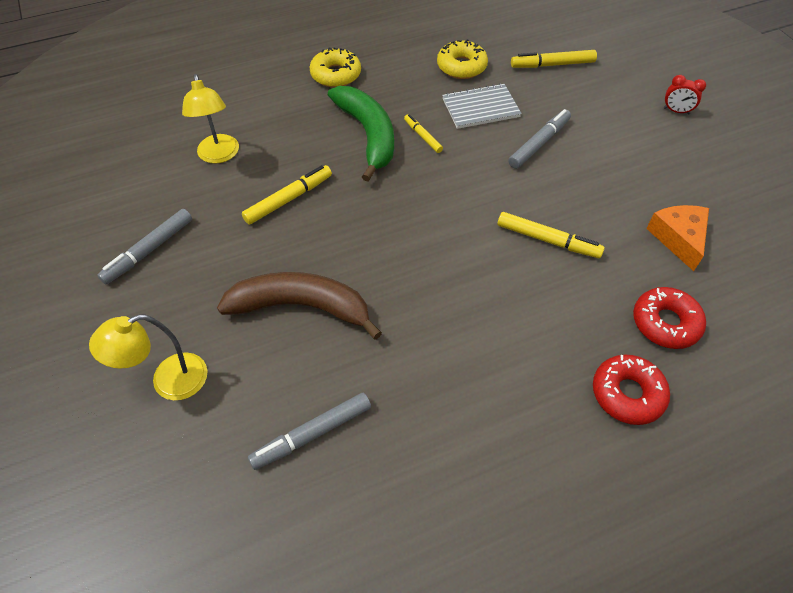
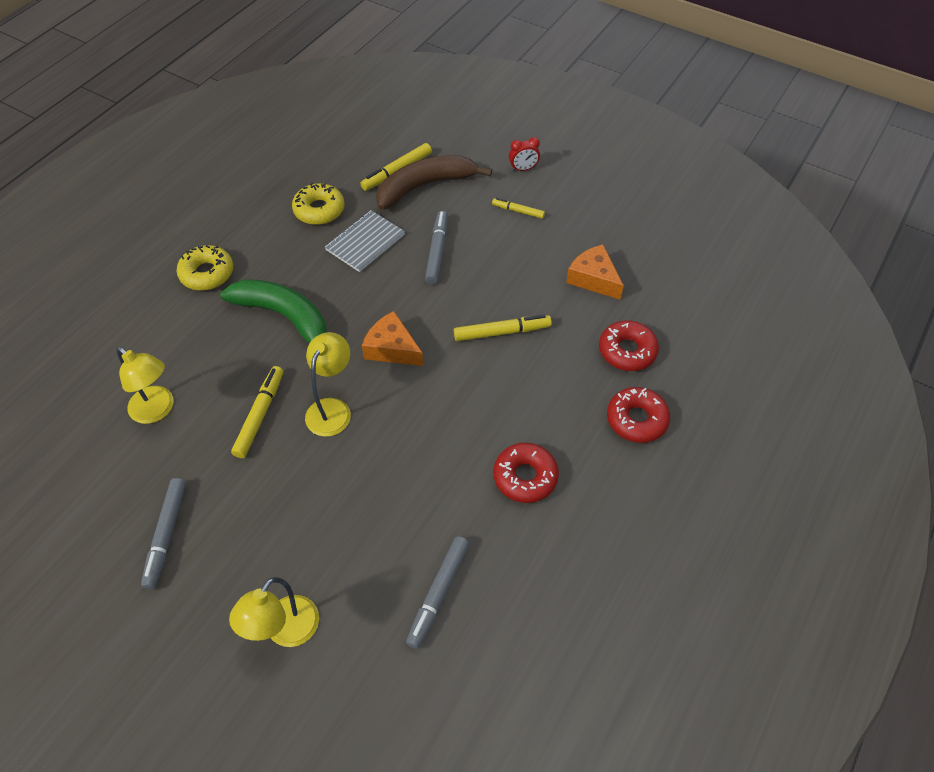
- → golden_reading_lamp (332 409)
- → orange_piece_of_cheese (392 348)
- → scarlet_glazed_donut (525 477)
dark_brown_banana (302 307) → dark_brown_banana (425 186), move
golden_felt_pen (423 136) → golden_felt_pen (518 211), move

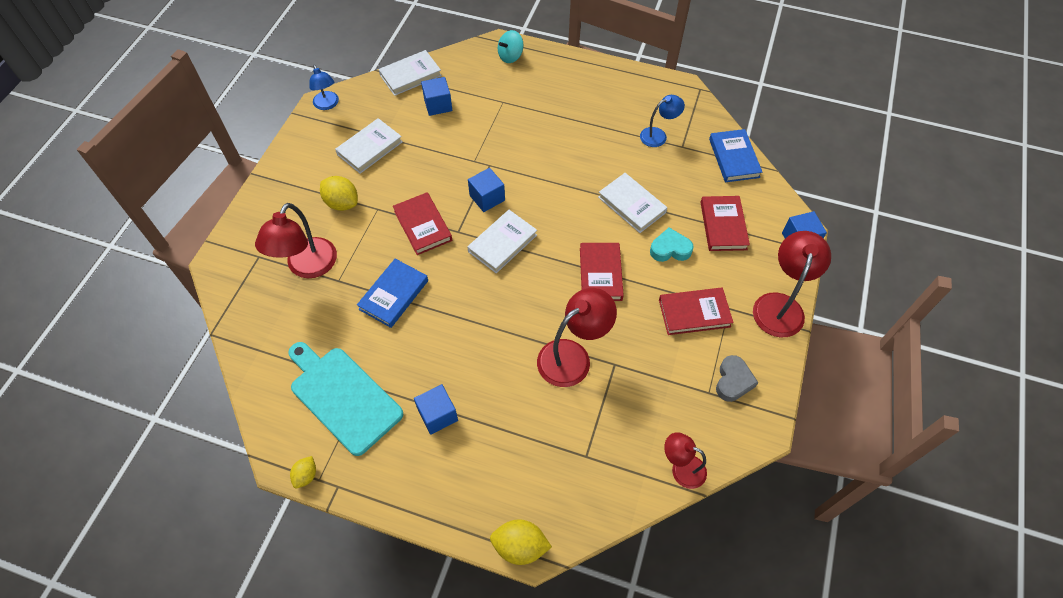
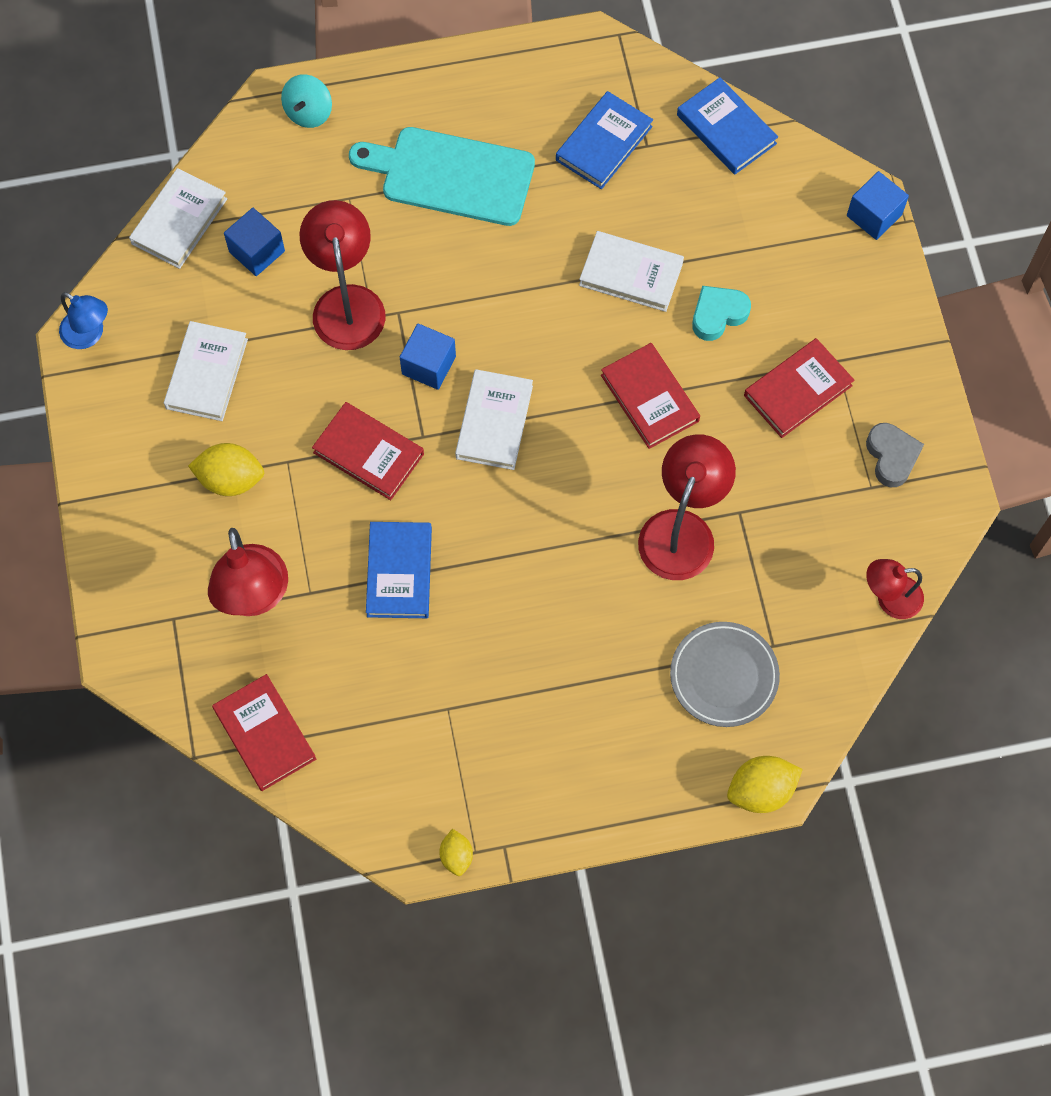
royal_blue_solid_cube (437 415) → -
- → ash-grey_dinner_plate (724 676)
aqua_cutting_board (343 396) → aqua_cutting_board (451 175), move
scarlet_hardcover (723 225) → scarlet_hardcover (265 734), move
scarlet_reading_lamp (780 305) → scarlet_reading_lamp (346 303), move
royal_blue_reading_lamp (658 135) → royal_blue_hardcover (604 143)

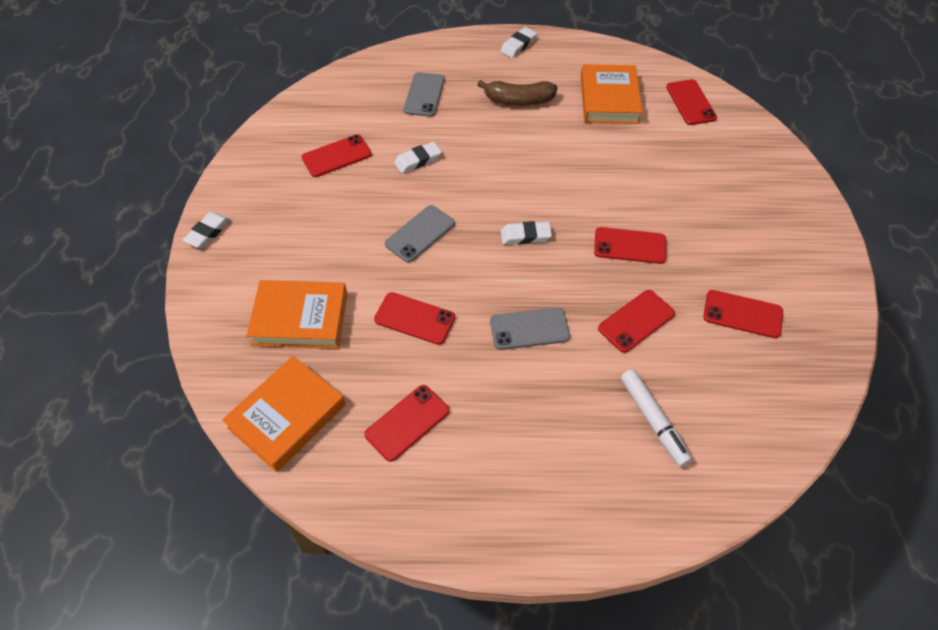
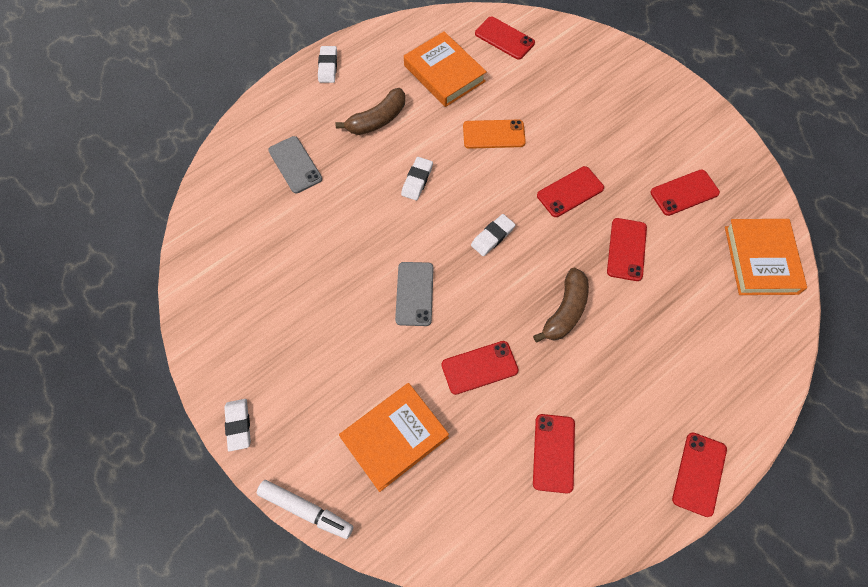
- → orange_mobile_phone (493 134)
orange_hardcover (287 416) → orange_hardcover (760 260), move
scarlet_mobile_phone (337 156) → scarlet_mobile_phone (699 474), move
white_eraser (418 160) → white_eraser (417 180), move
white_felt_pen (653 420) → white_felt_pen (306 510), move
ash-grey_mobile_phone (529 329) → dark_brown_banana (565 311)

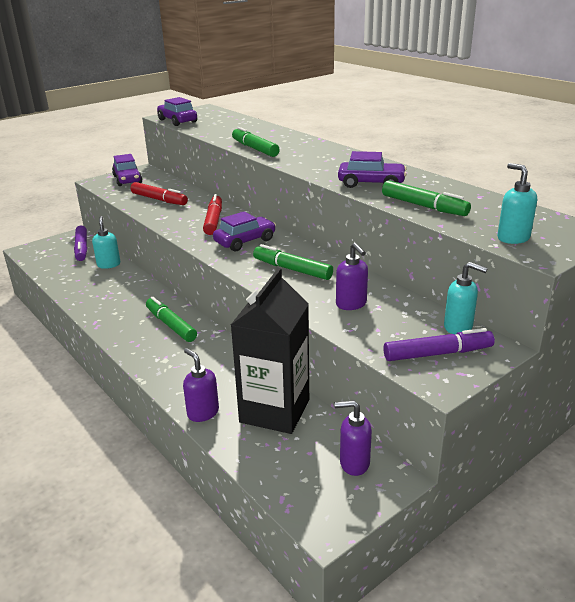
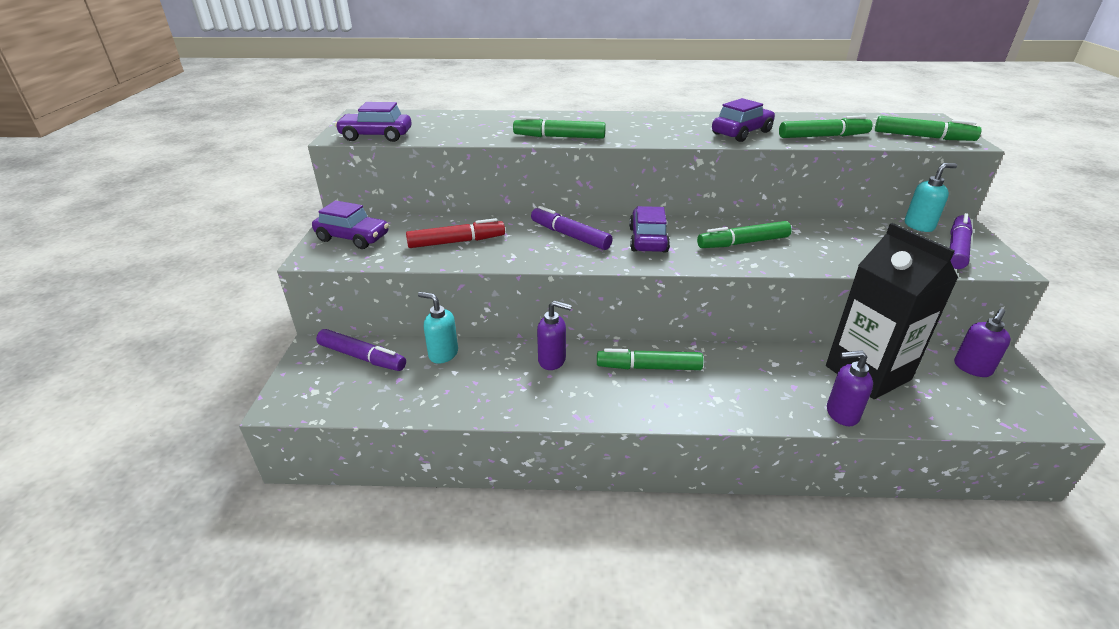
violet_pump_bottle (351 304) → violet_pump_bottle (552 360), move
aqua_pump_bottle (513 238) → green_felt_pen (923 137)
scarlet_felt_pen (214 220) → violet_felt_pen (570 235)

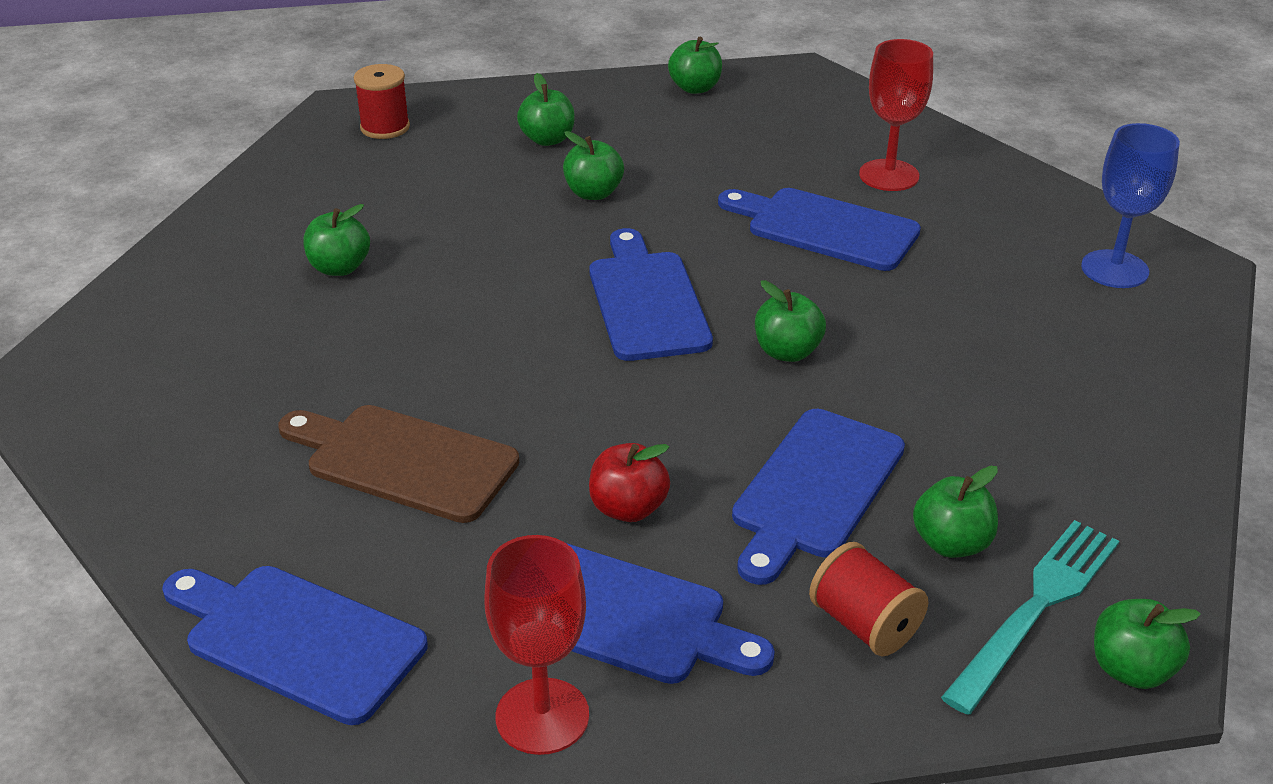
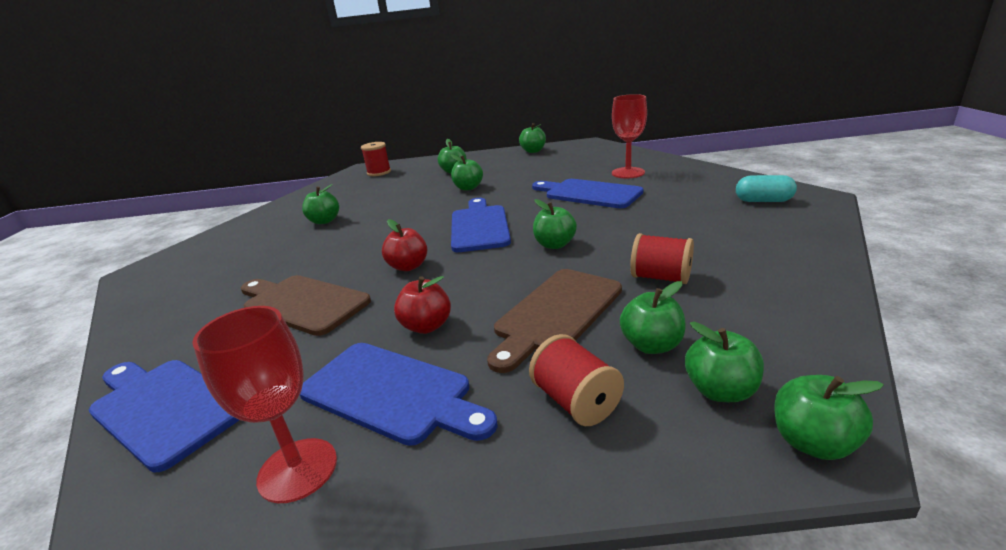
- → scarlet_toy_apple (408 266)
- → scarlet_reel_of_thread (661 278)
aqua_dinner_fork (1036 608) → green_toy_apple (720 391)
royal_blue_goblet (1114 269) → aqua_pill (763 201)
royal_blue_cutting_board (815 490) → dark_brown_cutting_board (556 313)

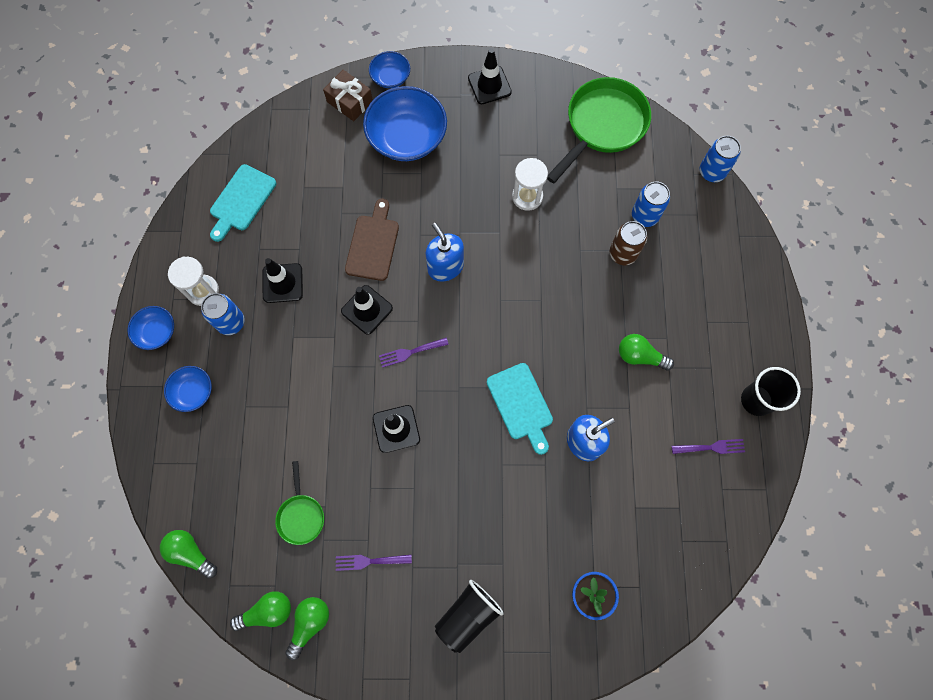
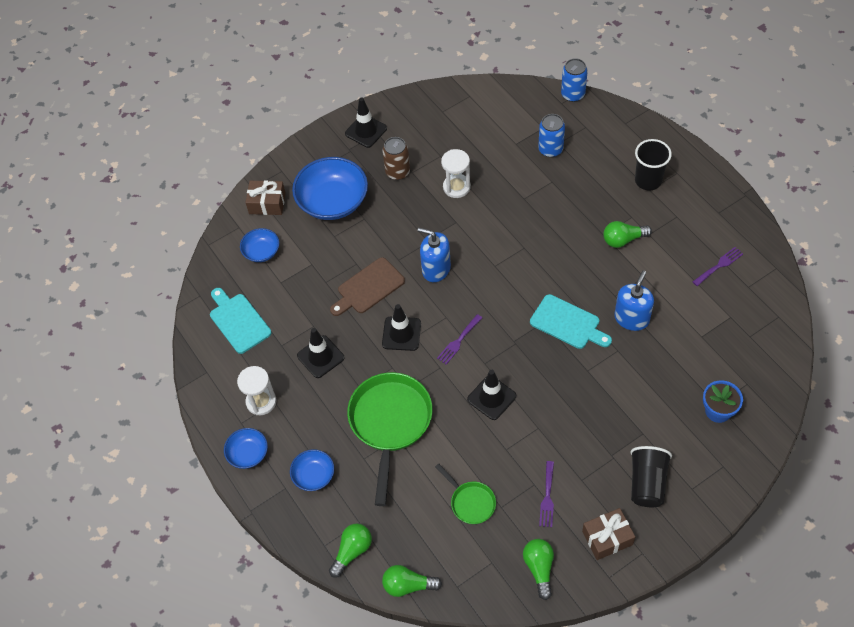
royal_blue_can (231 322) → -
- → dark_brown_wrapped_gift (607 538)
green_bulb (267 611) → green_bulb (352 551), move
royal_blue_deep_dish (390 77) → royal_blue_deep_dish (261 251), move
green_frying_pan (602 125) → green_frying_pan (390 423), move
dark_brown_can (623 253) → dark_brown_can (397 172), move
jet-black_cup (756 400) → jet-black_cup (648 180), move
aqua_cutting_board (241 201) → aqua_cutting_board (238 321), 150 degrees clockwise
violet_dinner_fork (369 561) → violet_dinner_fork (547 497), 45 degrees counterclockwise
dark_brown_cutting_board (373 244) → dark_brown_cutting_board (368 287), 105 degrees counterclockwise

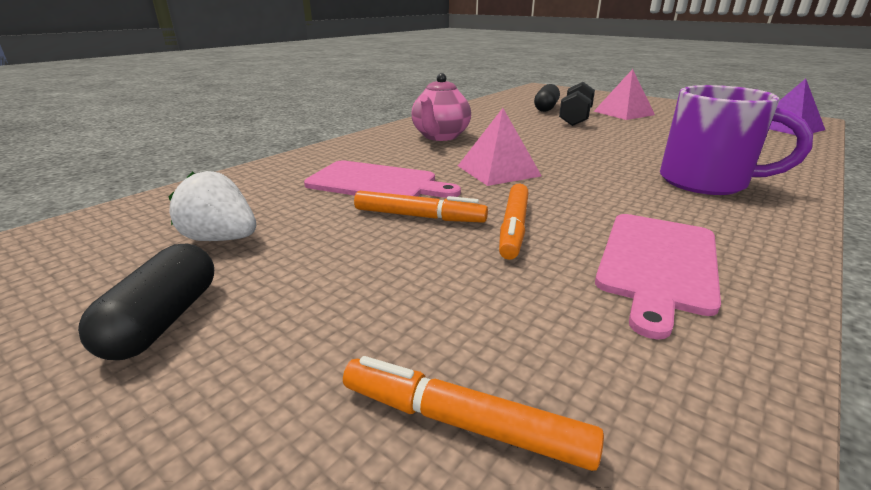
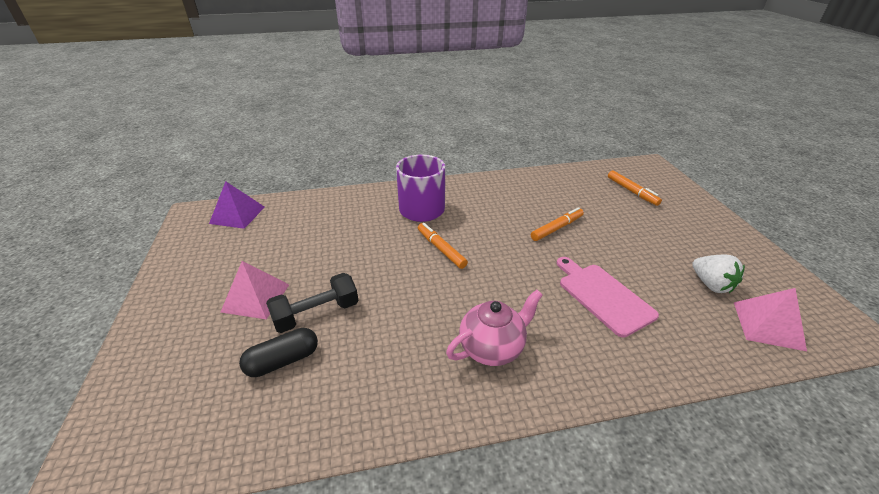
jet-black_pill (164 320) → -
rosy_cutting_board (657 263) → -
orange_felt_pen (419 216) → orange_felt_pen (441 249), move
rosy_solid_pyramid (498 170) → rosy_solid_pyramid (768 325), move

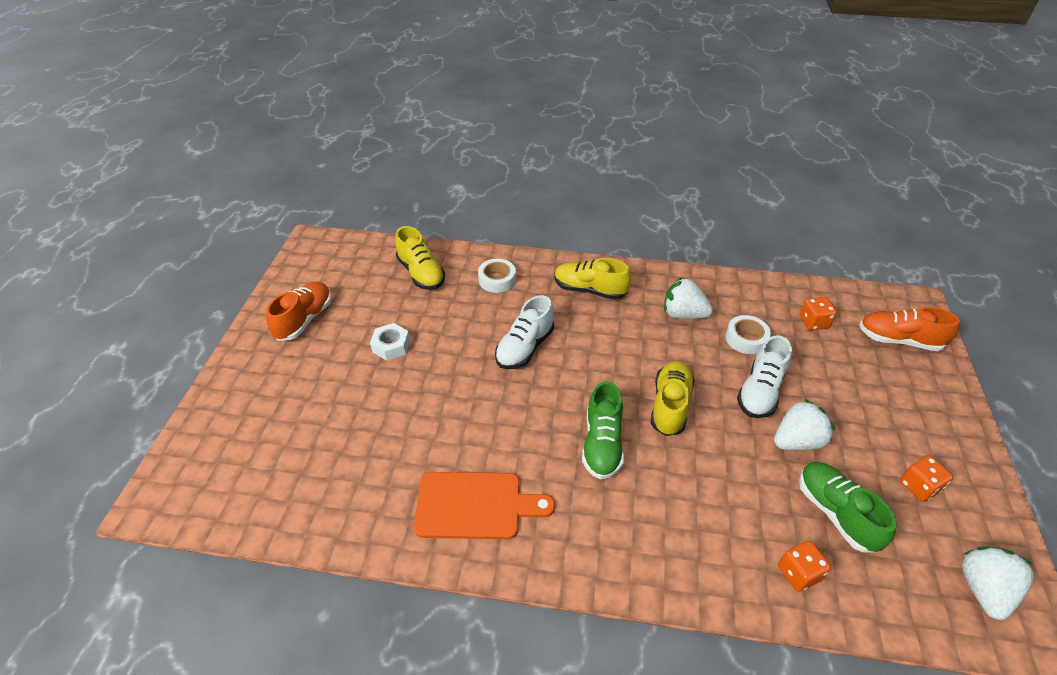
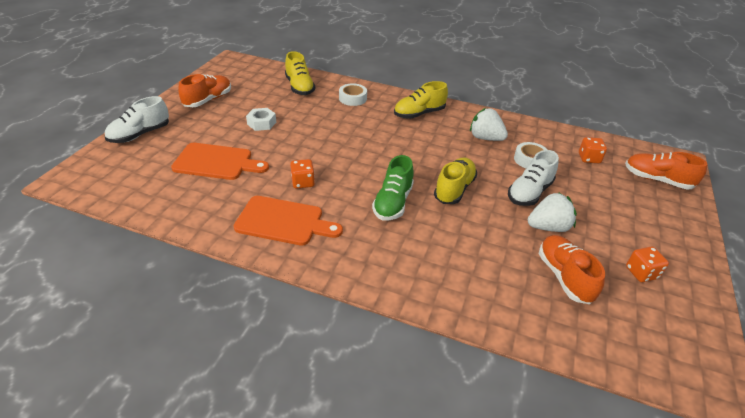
white_berry (983 589) → -
- → orange_cutting_board (216 162)
white_lace-up_shoe (525 347) → white_lace-up_shoe (140 134), move
orange_dice (798 573) → orange_dice (303 182), move
green_lace-up_shoe (836 513) → orange_lace-up_shoe (564 276)
golden_lace-up_shoe (589 290) → golden_lace-up_shoe (419 114), 60 degrees counterclockwise

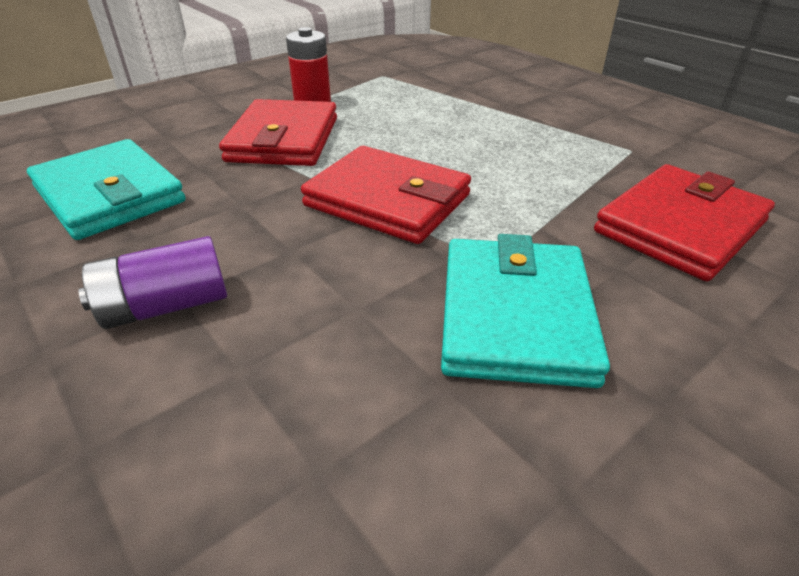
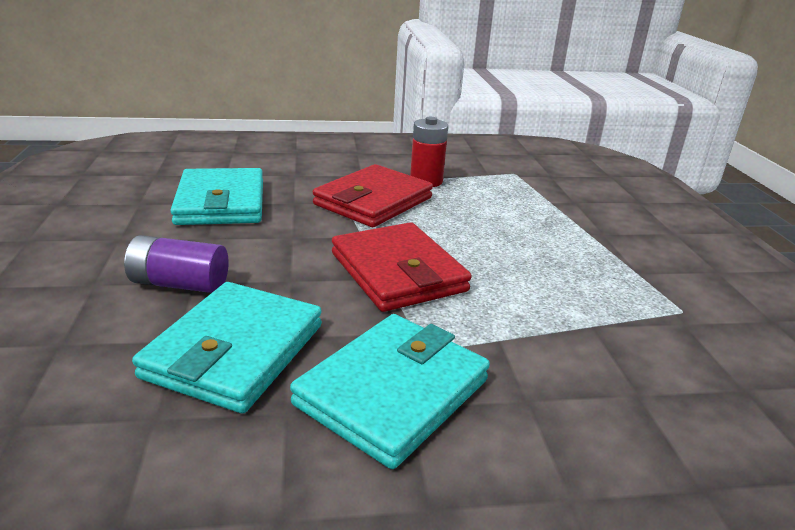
scarlet_wallet (679 227) → -
- → aqua_wallet (235 351)

